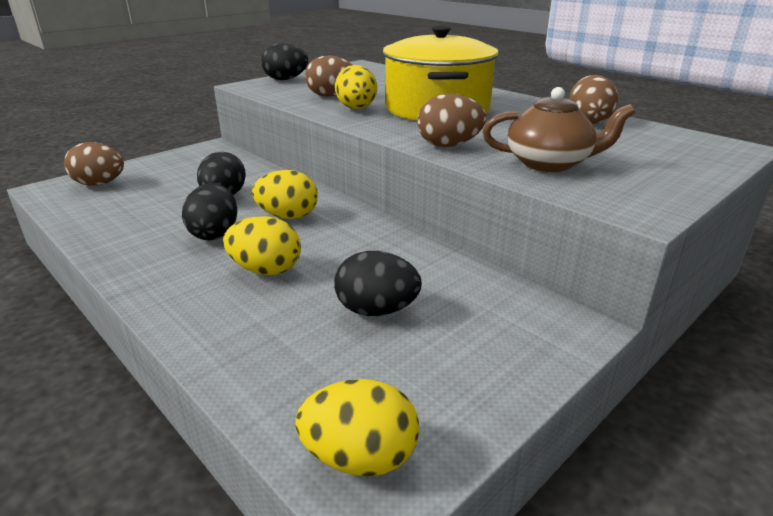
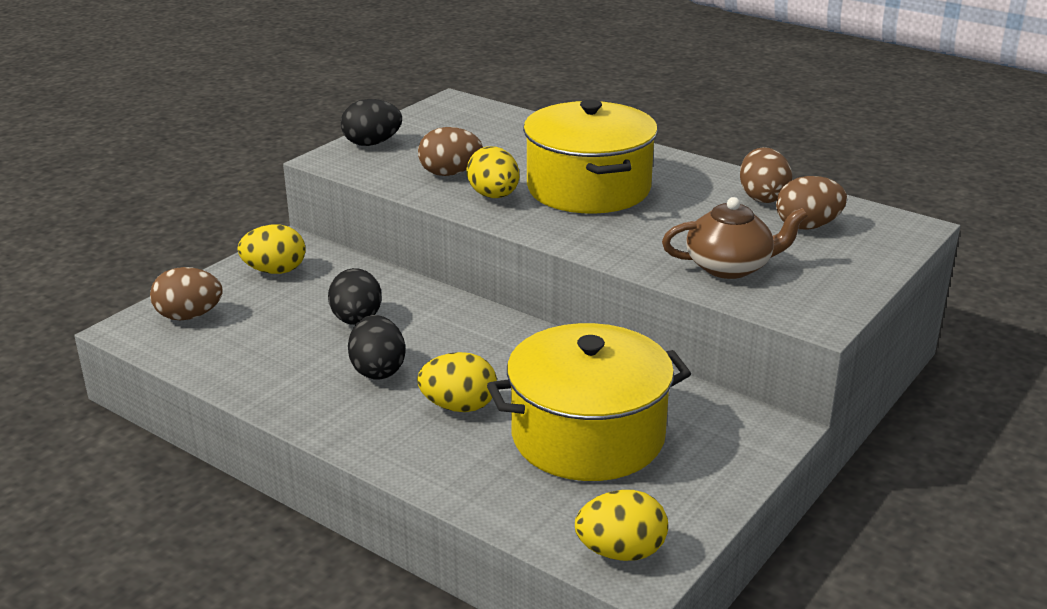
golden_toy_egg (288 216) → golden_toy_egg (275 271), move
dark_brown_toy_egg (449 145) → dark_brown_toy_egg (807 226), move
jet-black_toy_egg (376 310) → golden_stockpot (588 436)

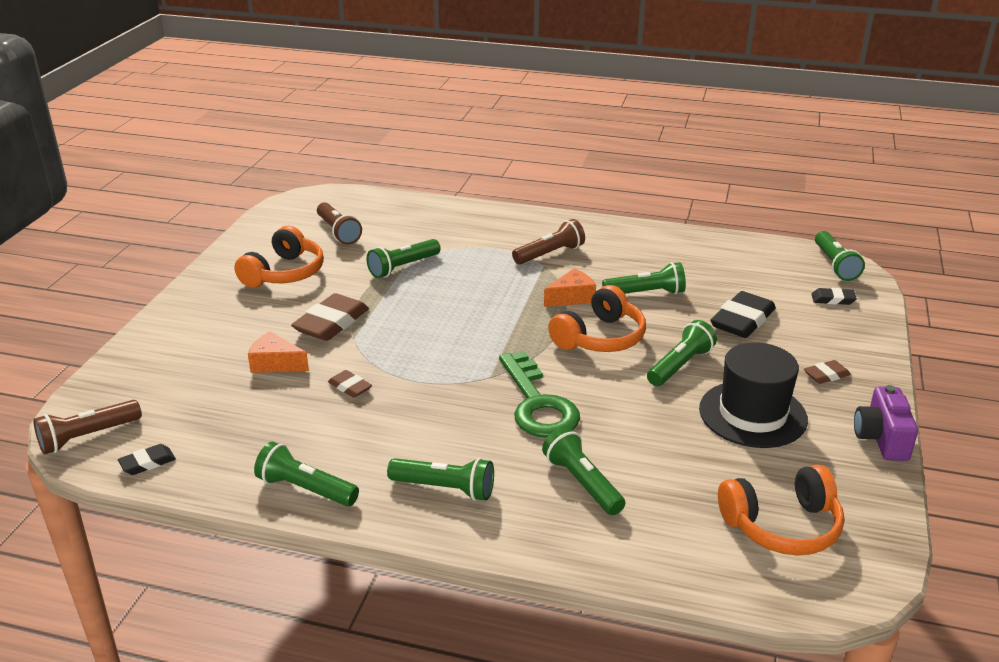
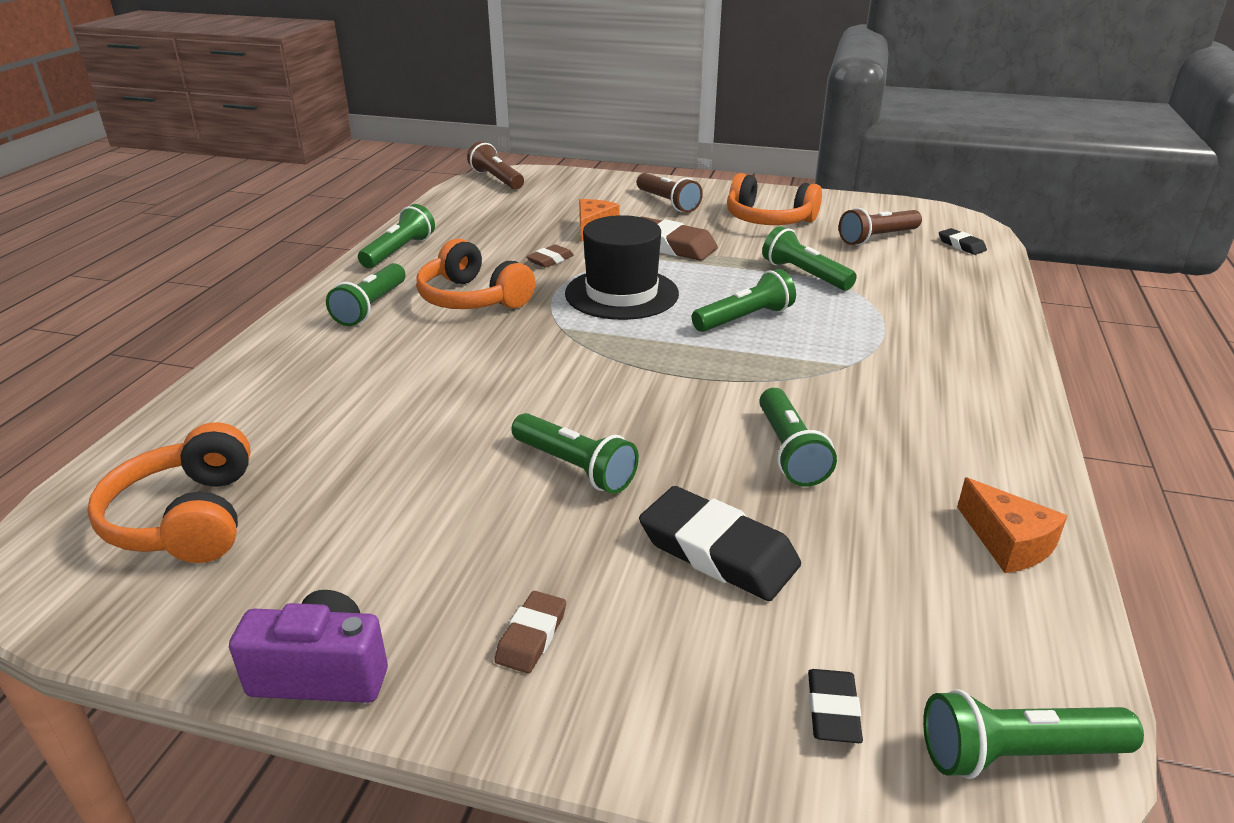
green_latchkey (537 404) → -
jet-black_eraser (147 463) → jet-black_eraser (961 245), move
dark_brown_torch (550 254) → dark_brown_torch (668 203), move
green_torch (582 483) → green_torch (744 318), move
orange_piece_of_cheese (572 297) → orange_piece_of_cheese (1007 542), move
orange_headphones (600 338) → orange_headphones (472 298), move
jet-black_top_hat (752 414) → jet-black_top_hat (621 294), move
dark_brown_eraser (826 375) → dark_brown_eraser (531 636), 45 degrees clockwise

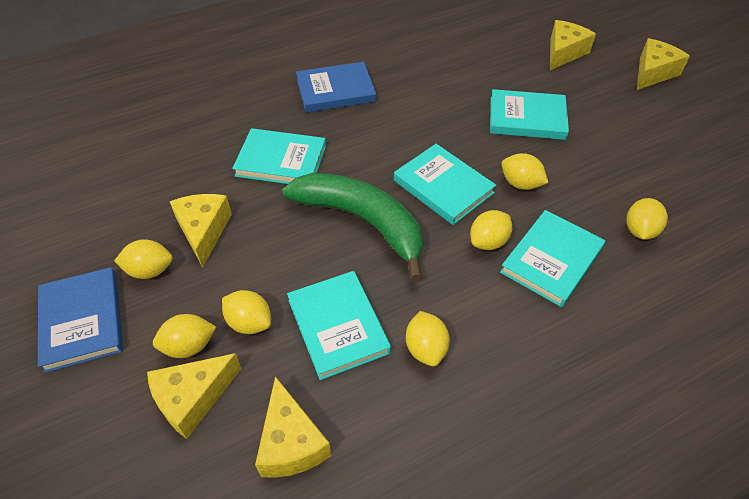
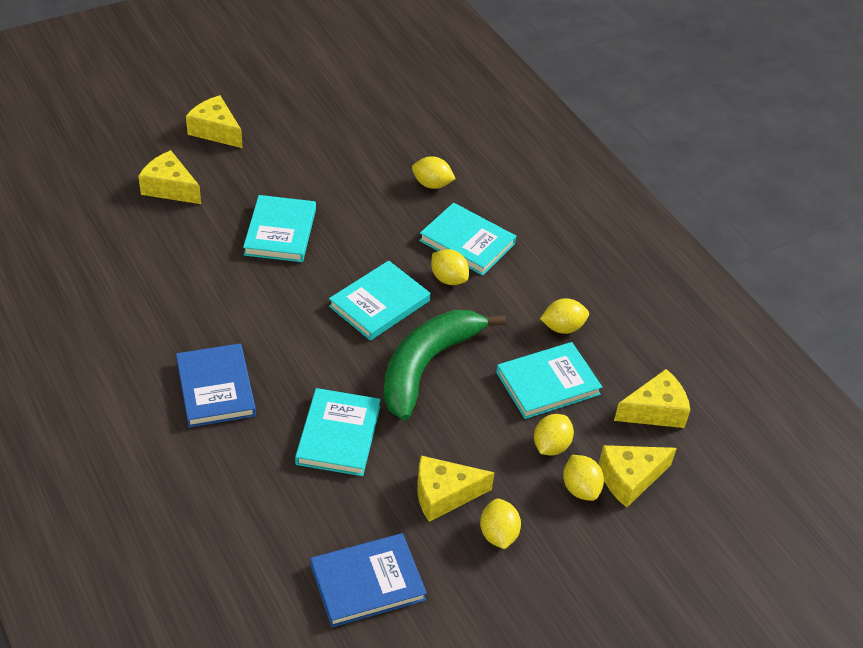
golden_toy_lemon (520 184) → -
royal_blue_hardcover (82 321) → royal_blue_hardcover (367 582), move
golden_piece_of_cheese (192 399) → golden_piece_of_cheese (630 479), 105 degrees clockwise

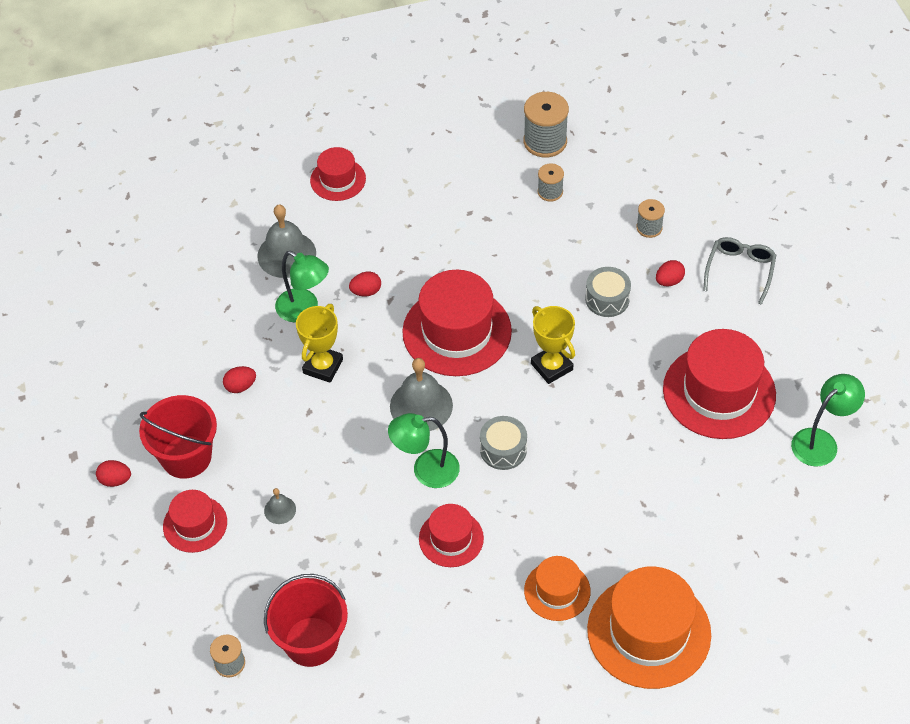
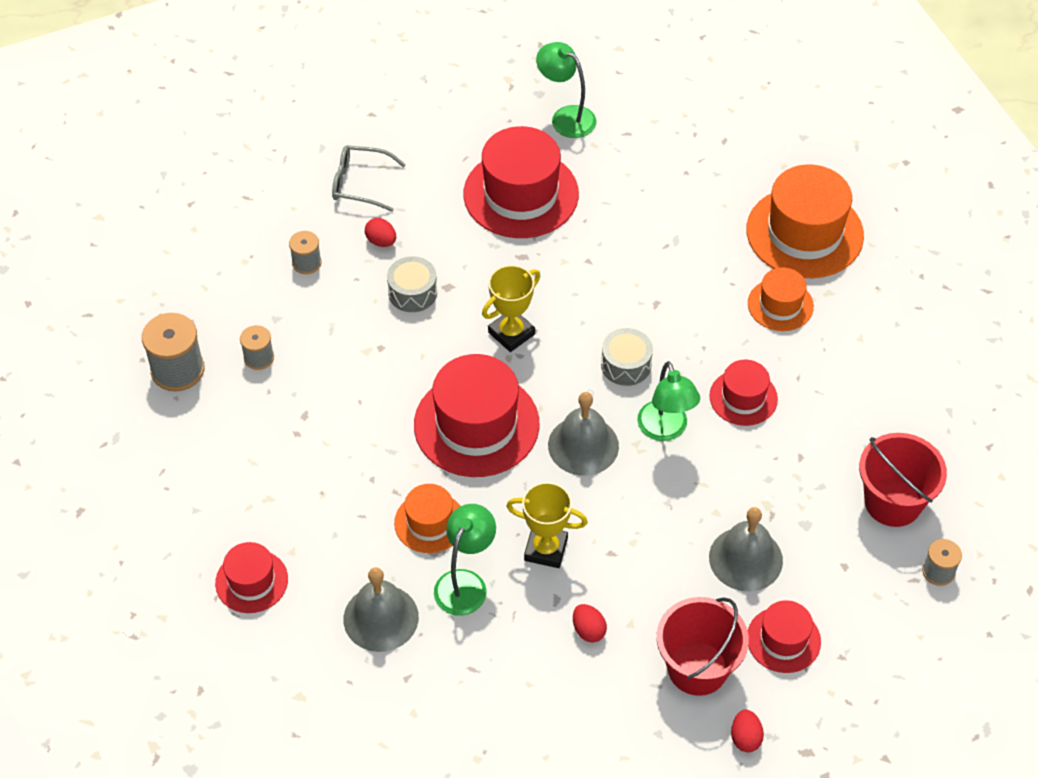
scarlet_toy_egg (366 291) → orange_top_hat (429 522)
ash-grey_bell (280 510) → ash-grey_bell (745 559), x2.05

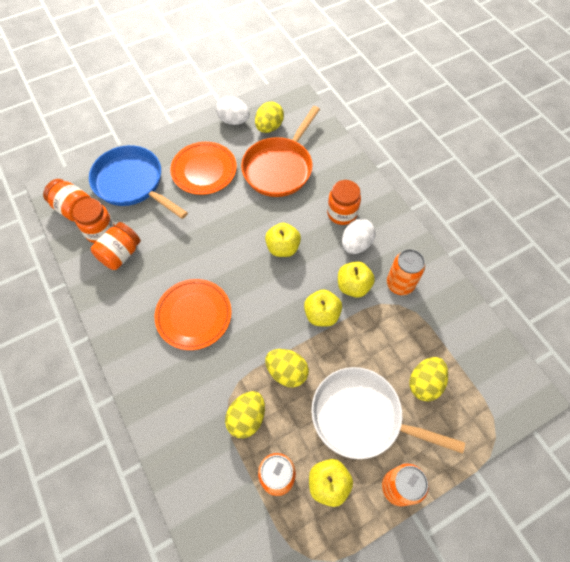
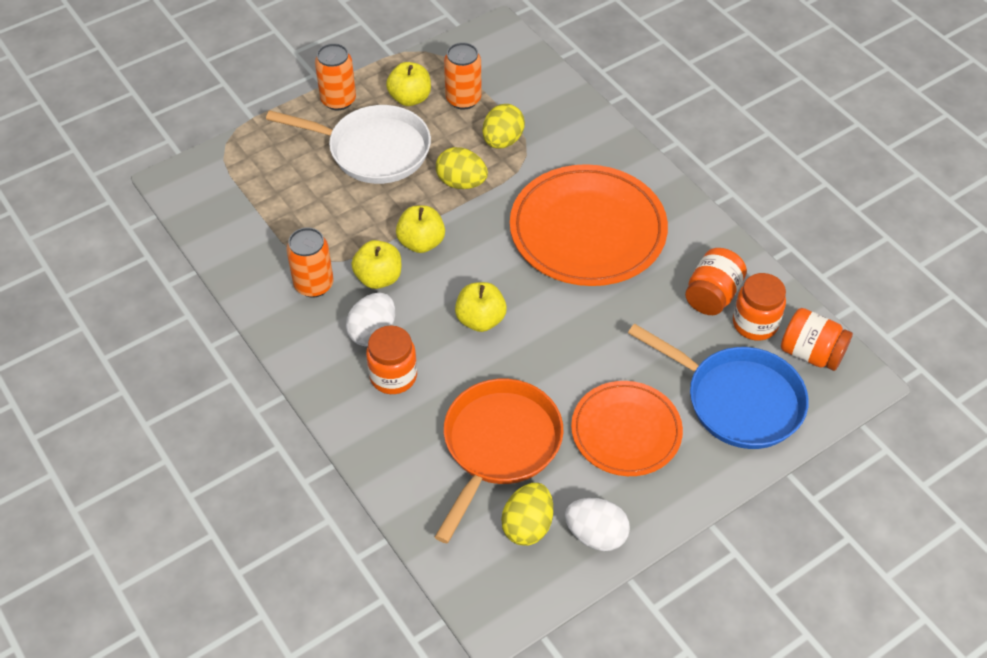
golden_toy_egg (424 383) → -
orange_dinner_plate (194 315) → orange_dinner_plate (587 230), x1.59

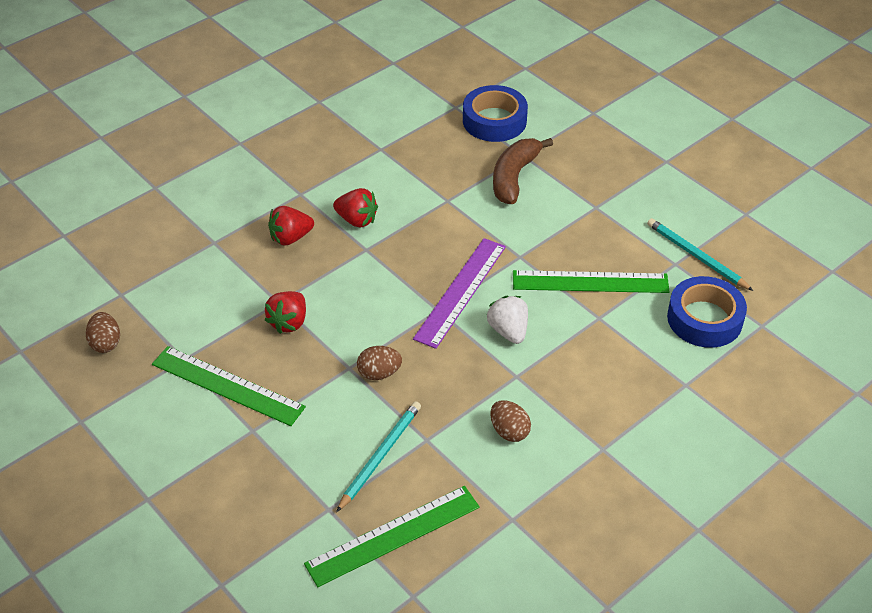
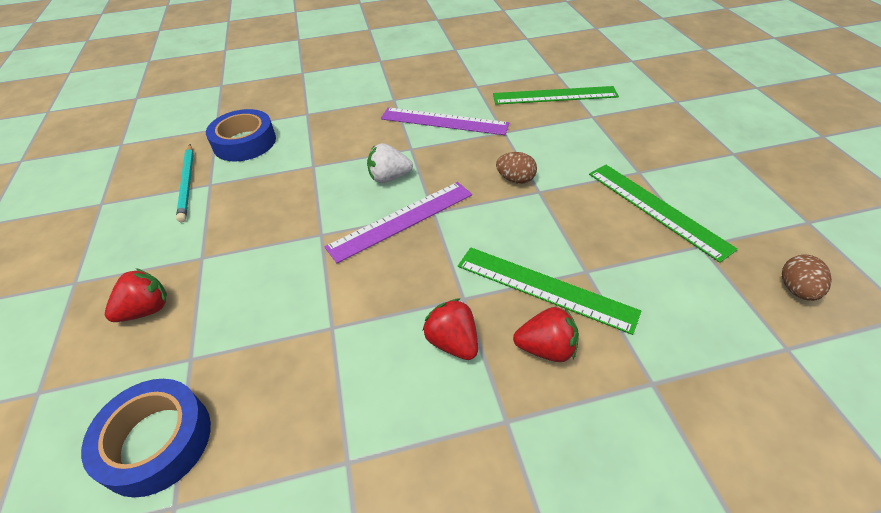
aqua_pencil (380 456) → -
dark_brown_banana (514 177) → -
scarlet_berry (289 322) → scarlet_berry (146 310), move
green_measuring_stick (590 282) → green_measuring_stick (544 288), move
dark_brown_toy_egg (509 431) → violet_measuring_stick (444 121)
white_berry (508 331) → white_berry (389 177), 75 degrees clockwise

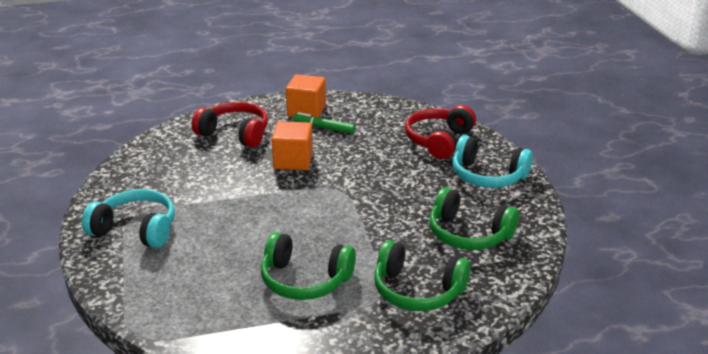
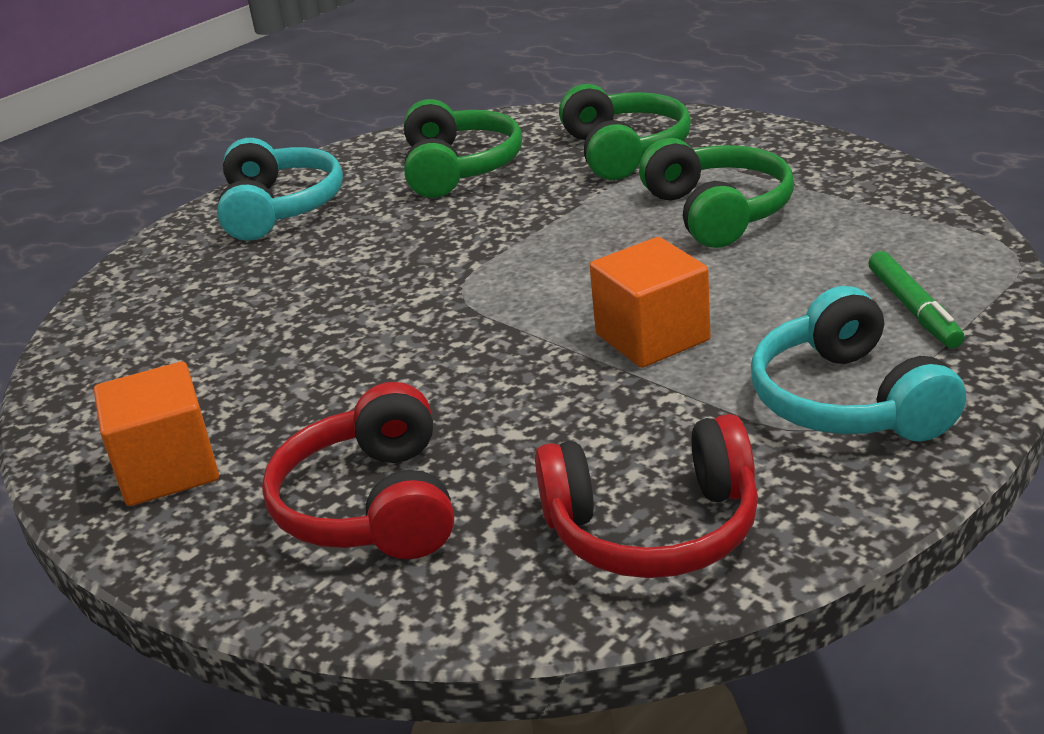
orange_solid_cube (293 160) → orange_solid_cube (652 337), move
green_felt_pen (324 128) → green_felt_pen (913 309), move
scarlet_headphones (439 140) → scarlet_headphones (653 528), move

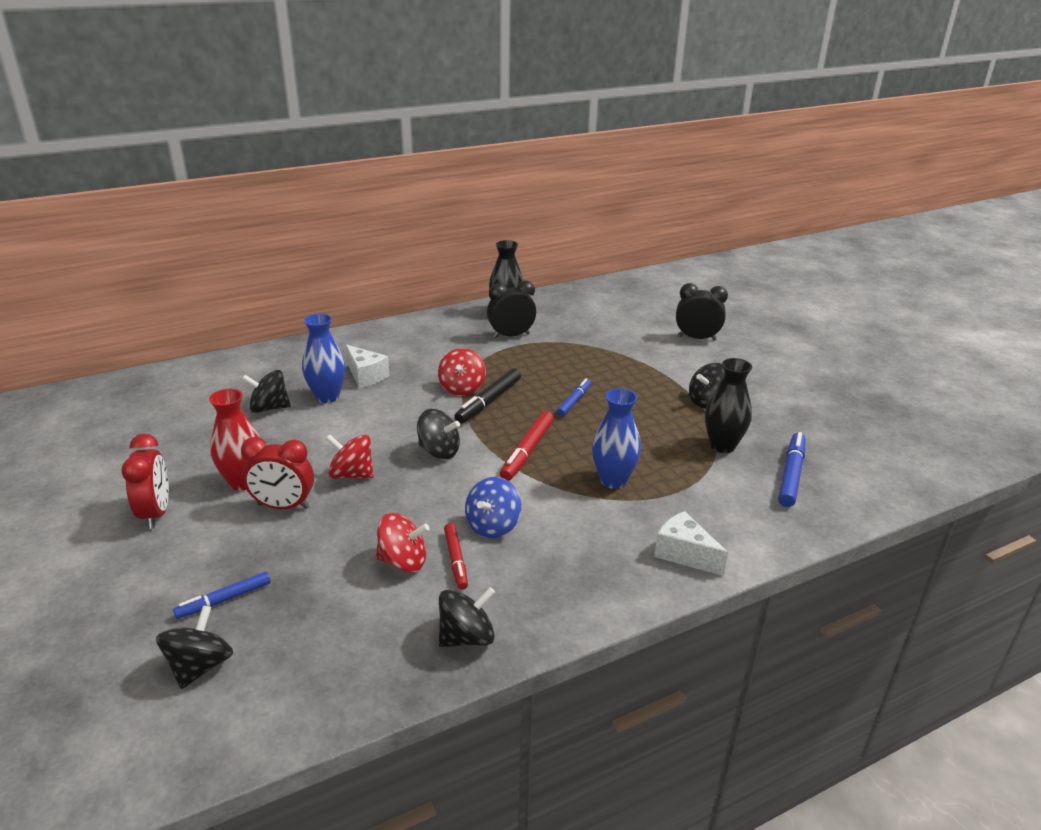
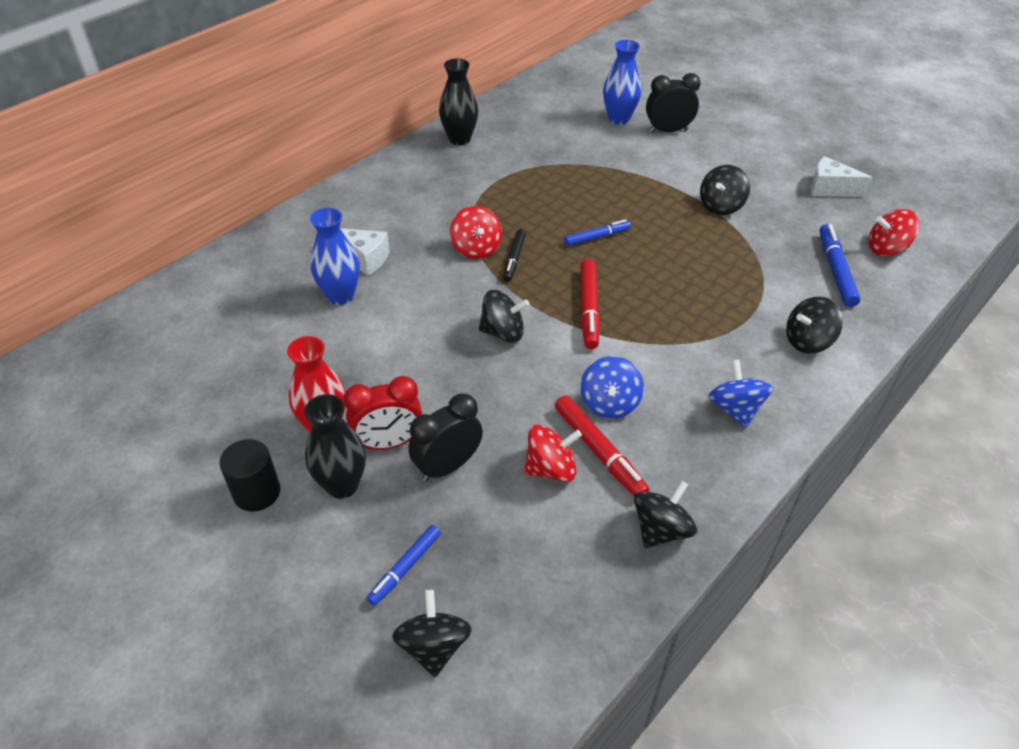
- → royal_blue_toy_top (735 409)
jet-black_toy_top (269 408) → jet-black_toy_top (808 341), move
scarlet_toy_top (351 474) → scarlet_toy_top (886 249), move
jet-black_clock (511 336) → jet-black_clock (447 466), move
royal_blue_tall_vase (613 480) → royal_blue_tall_vase (619 119), move
white_piece_of_cheese (684 554) → white_piece_of_cheese (830 189), move
jet-black_tall_vase (722 446) → jet-black_tall_vase (342 485), move
scarlet_clock (156 513) → jet-black_solid_cylinder (257 492)
royal_blue_felt_pen (574 401) → royal_blue_felt_pen (597 237), 60 degrees clockwise
scarlet_felt_pen (456 560) → scarlet_felt_pen (599 451), x1.52
jet-black_felt_pen (488 402) → jet-black_felt_pen (514 259), x0.66

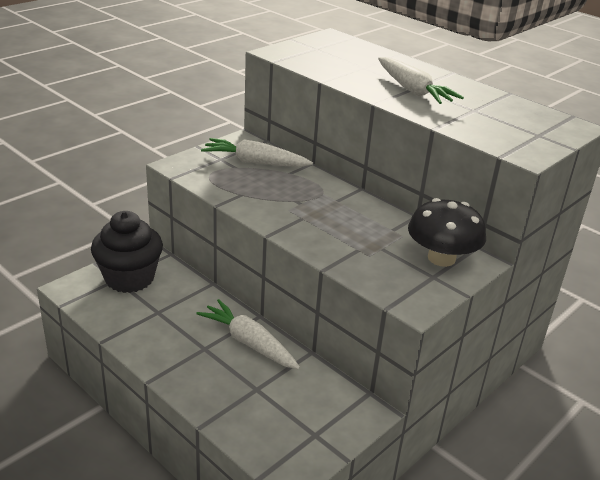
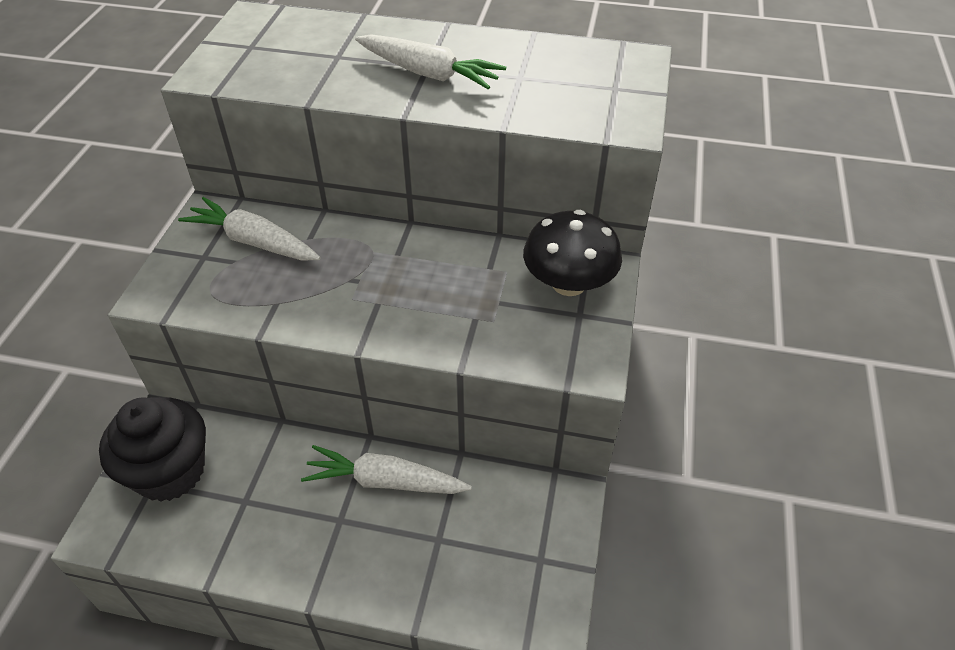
white_root_vegetable (255 162) → white_root_vegetable (253 241), 45 degrees clockwise

